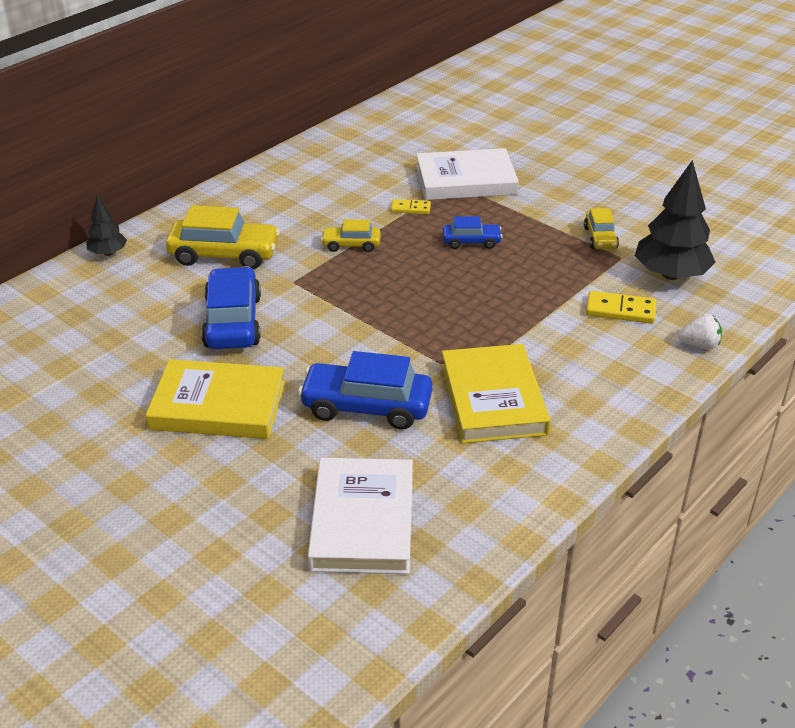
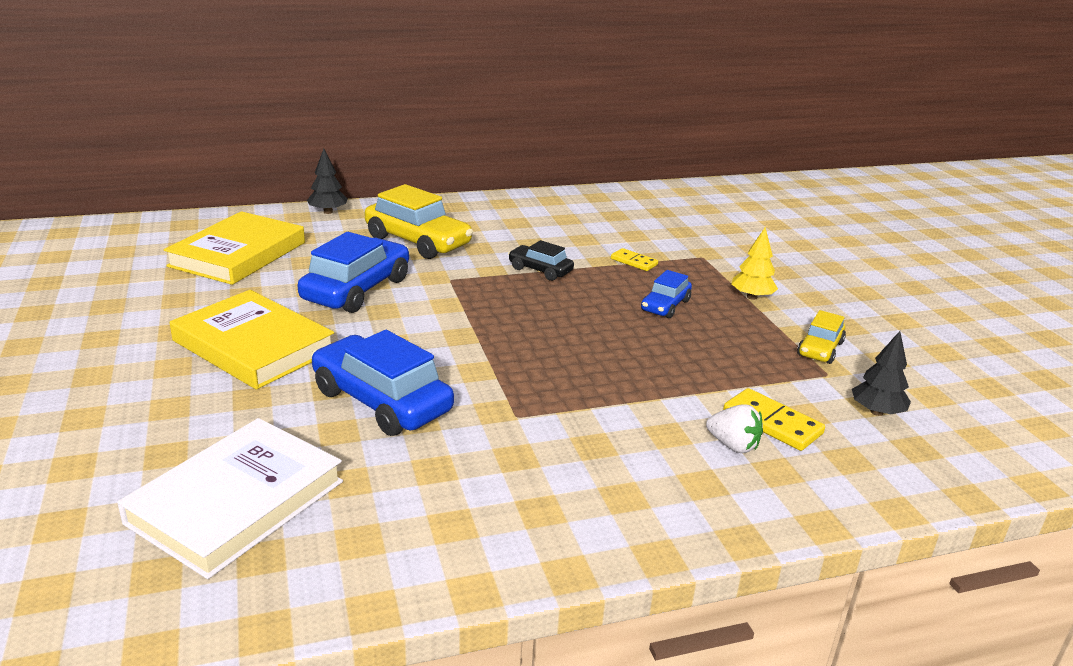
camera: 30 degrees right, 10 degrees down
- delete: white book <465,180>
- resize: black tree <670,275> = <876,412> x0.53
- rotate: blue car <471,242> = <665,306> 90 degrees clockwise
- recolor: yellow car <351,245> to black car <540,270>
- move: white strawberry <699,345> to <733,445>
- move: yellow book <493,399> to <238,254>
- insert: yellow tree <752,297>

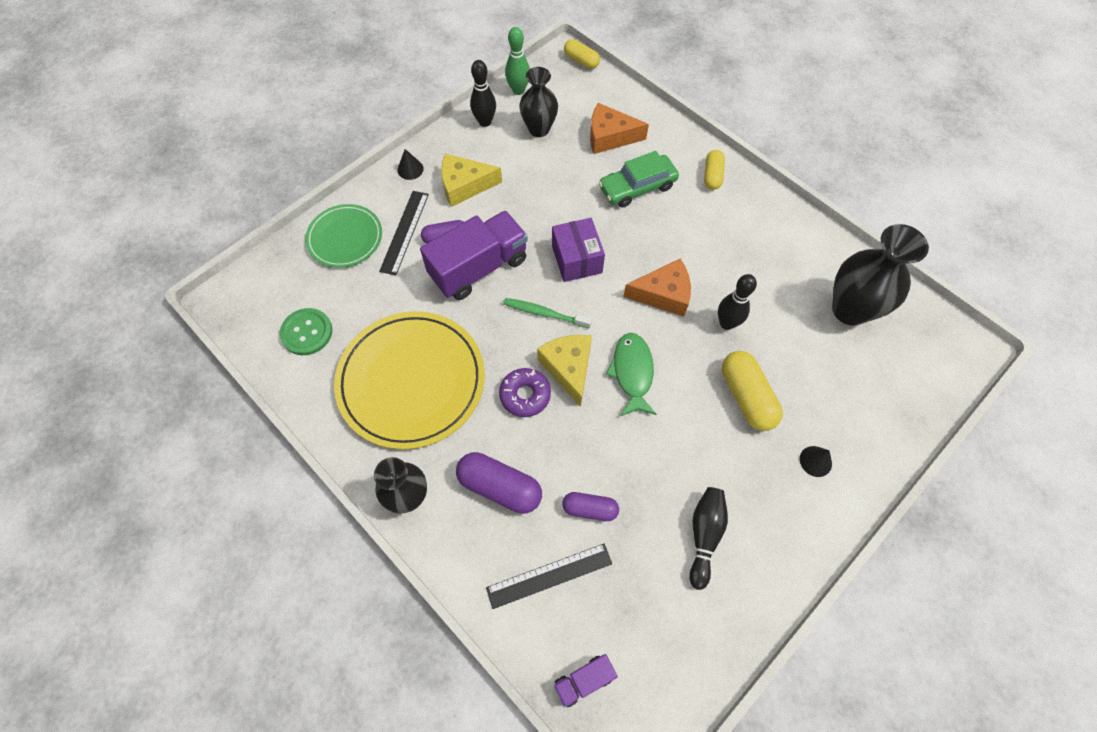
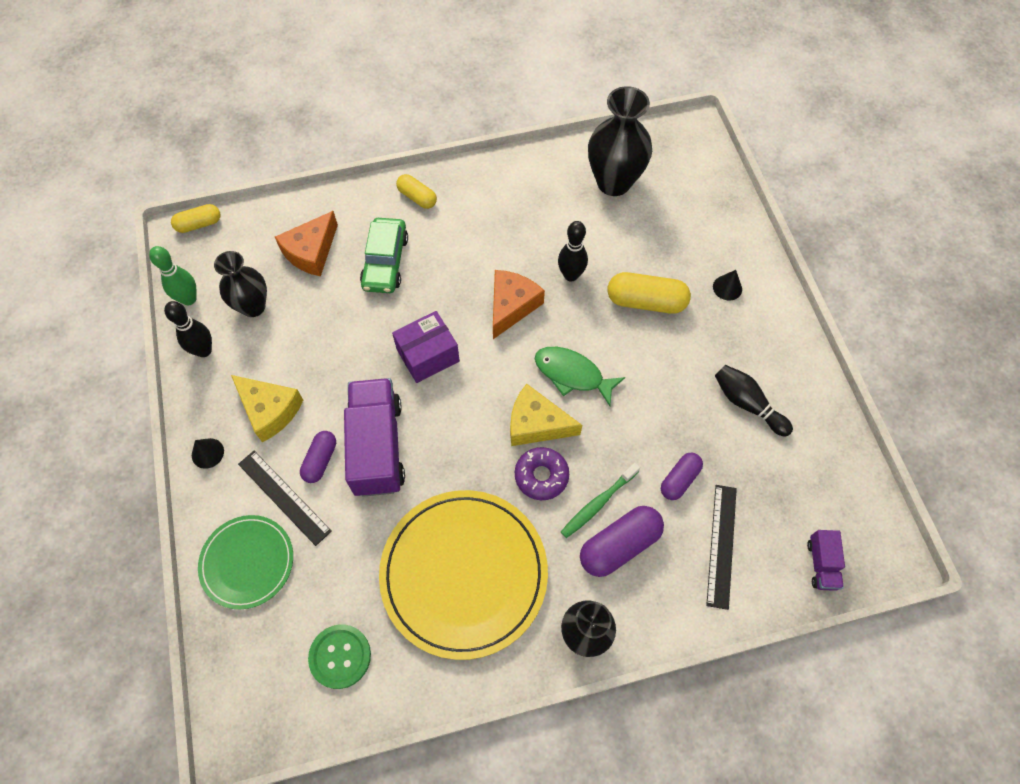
camera: 60 degrees left, 0 degrees up
- rotate: yellow cheese <465,186> = <270,410> 75 degrees counterclockwise
- rotate: purple box <577,259> = <428,355> 45 degrees counterclockwise
- move: green toothbrush <544,313> to <598,503>

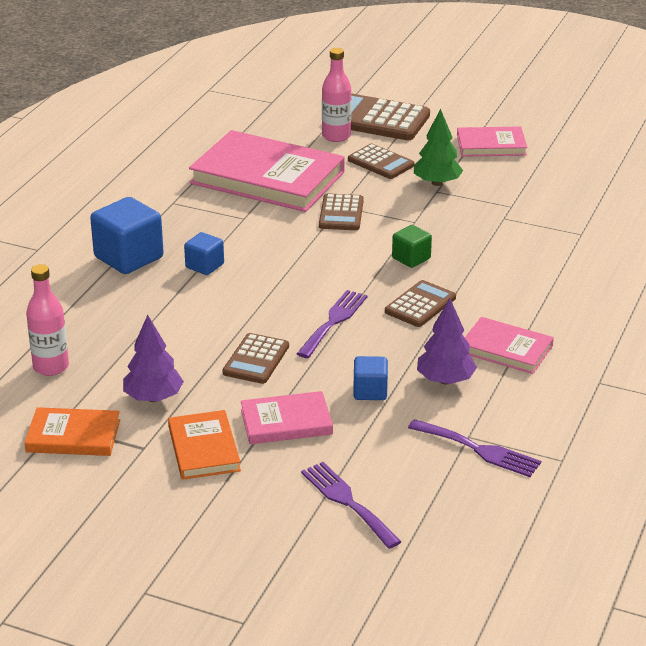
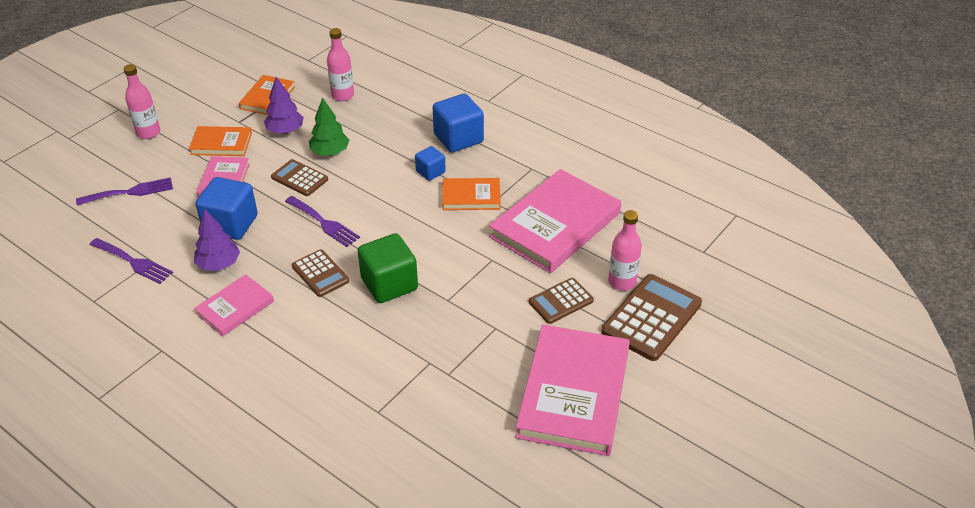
camera: 105 degrees right, 10 degrees up
- move: green tree <437,183> to <330,152>
- resize: pink book <491,145> = <574,393> x1.93
- delete: brown calculator <341,213>
- resize: green cube <411,258> = <389,284> x1.80
- resize: blue cube <370,391> = <231,224> x1.80
- rotate: purple fork <479,450> = <133,262> 105 degrees counterclockwise
- insert: pink bottle <148,133>
- insert: orange book <471,196>

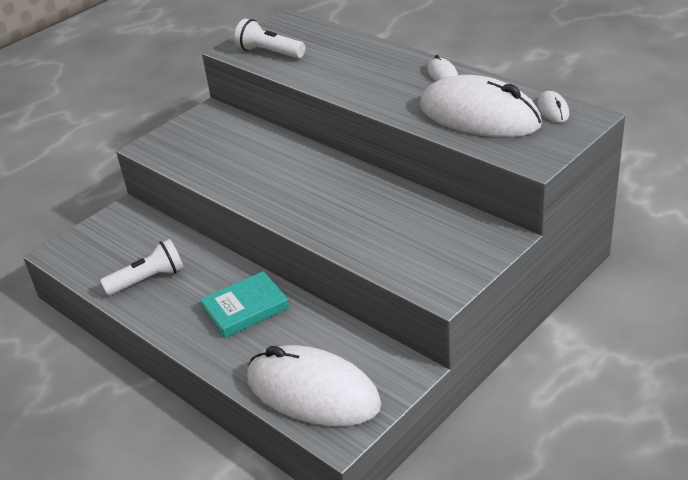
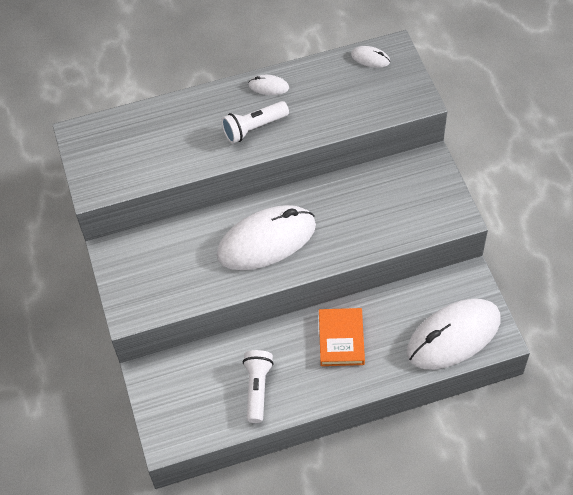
camera: 60 degrees left, 20 degrees up
- move: white flashlight <269,52> to <253,128>
- move: white mouse <479,116> to <266,241>
- recolor: turquoise book <245,308> to orange book <341,339>

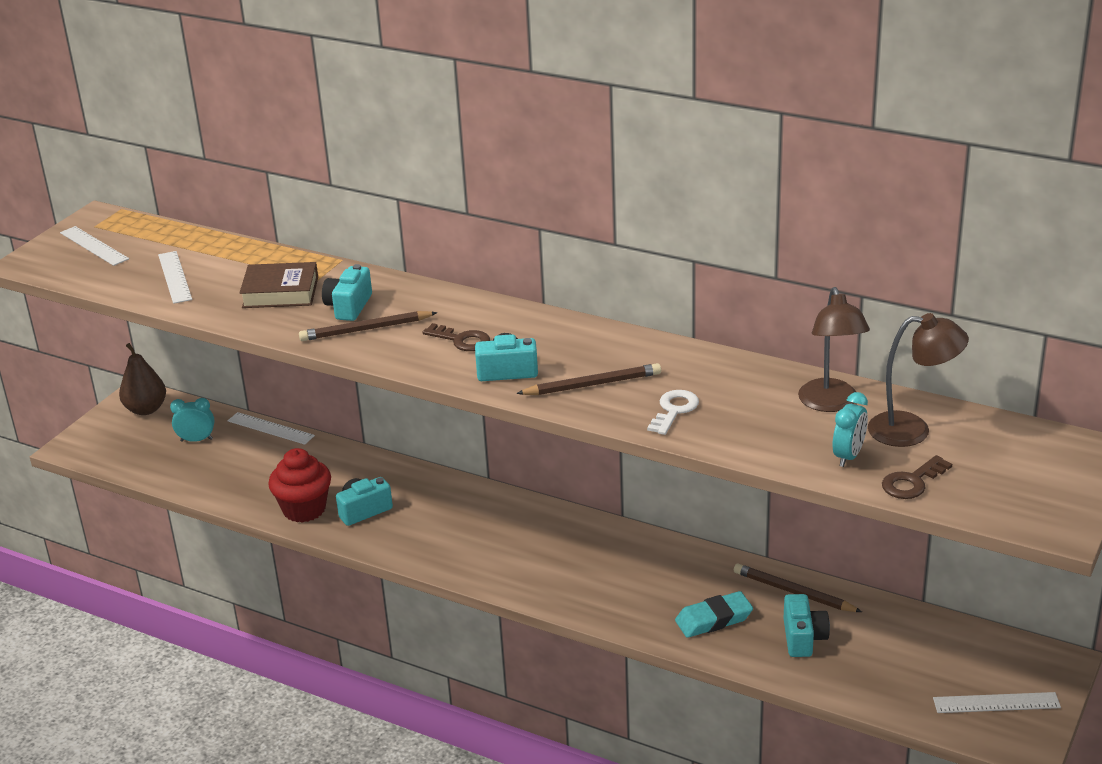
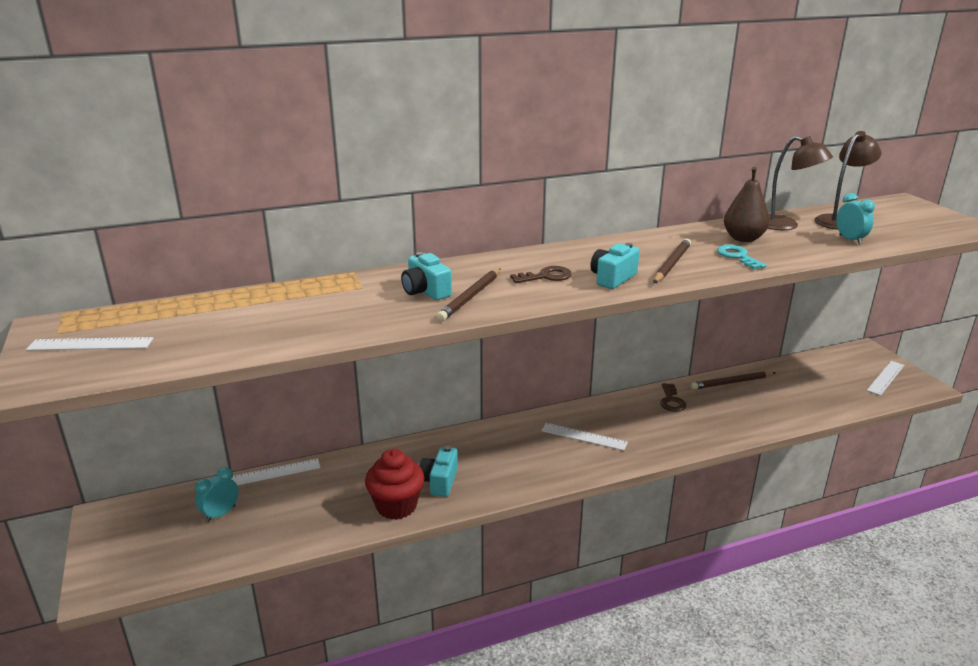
camera: 50 degrees left, 5 degrees down
- move: white ruler <175,277> to <584,436>
- delete: brown book <280,292>
- move: brown pear <146,409> to <743,238>
- recolor: white key <674,410> to turquoise key <737,256>
- move: brown key <912,482> to <671,401>
- delete: turquoise eraser <713,619>
- delete: turquoise camera <803,638>

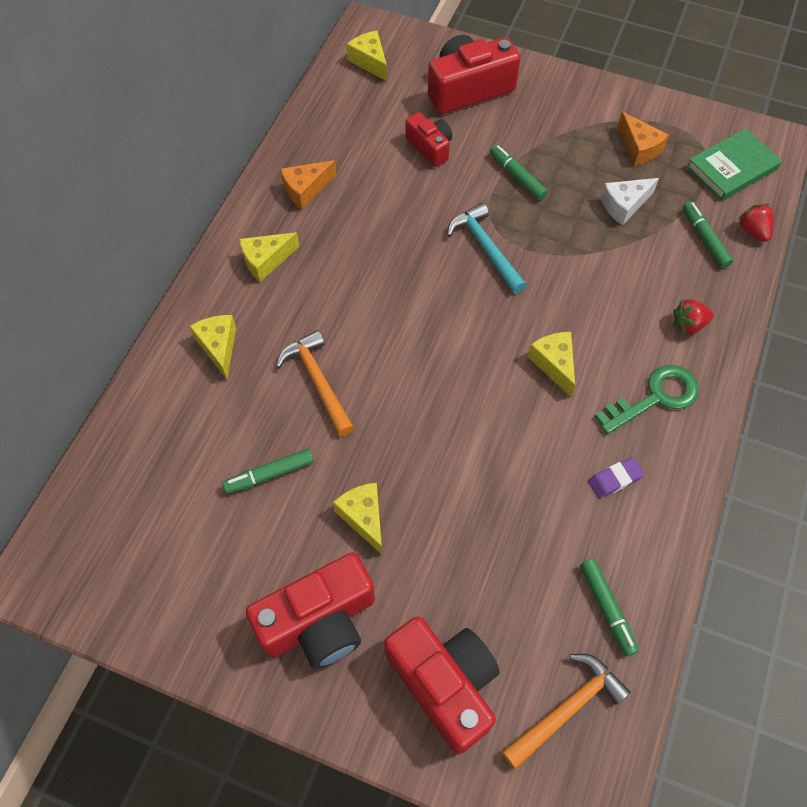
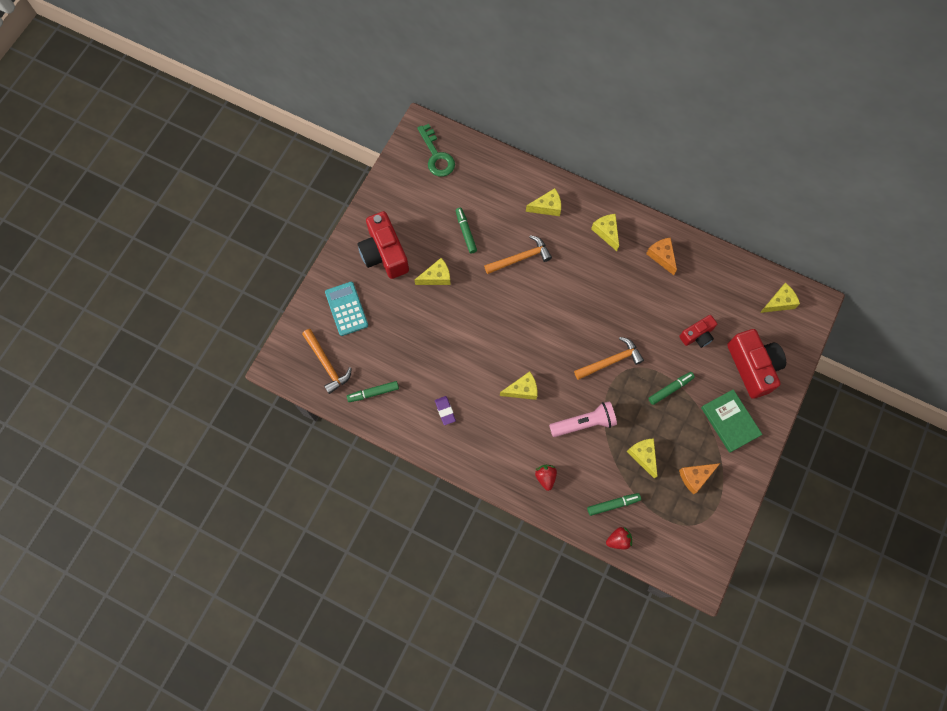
camera: 95 degrees right, 10 degrees up
- move: green book <732,168> to <730,421>
- recolor: white cheese <624,205> to yellow cheese <643,456>
- recolor: turquoise hammer <485,248> to orange hammer <611,361>
- move: green key <655,397> to <437,156>
- replace: red camera <445,684> to turquoise calculator <346,309>
- insert: pink flashlight <584,423>

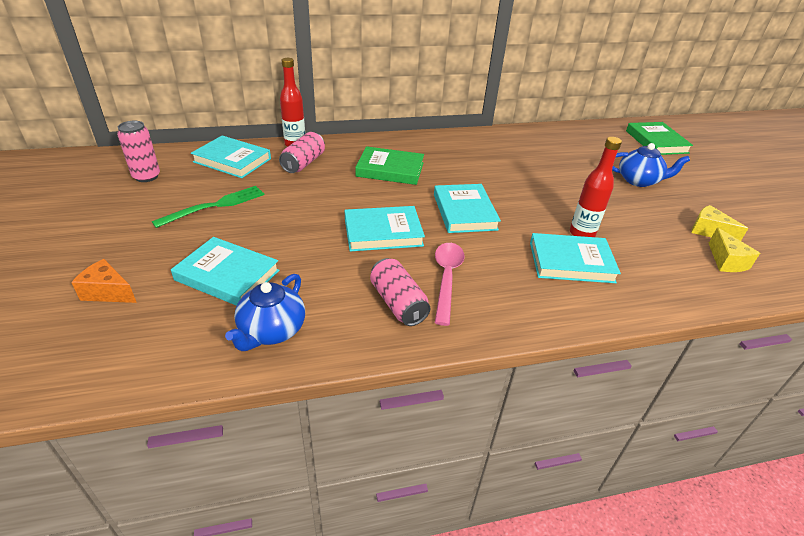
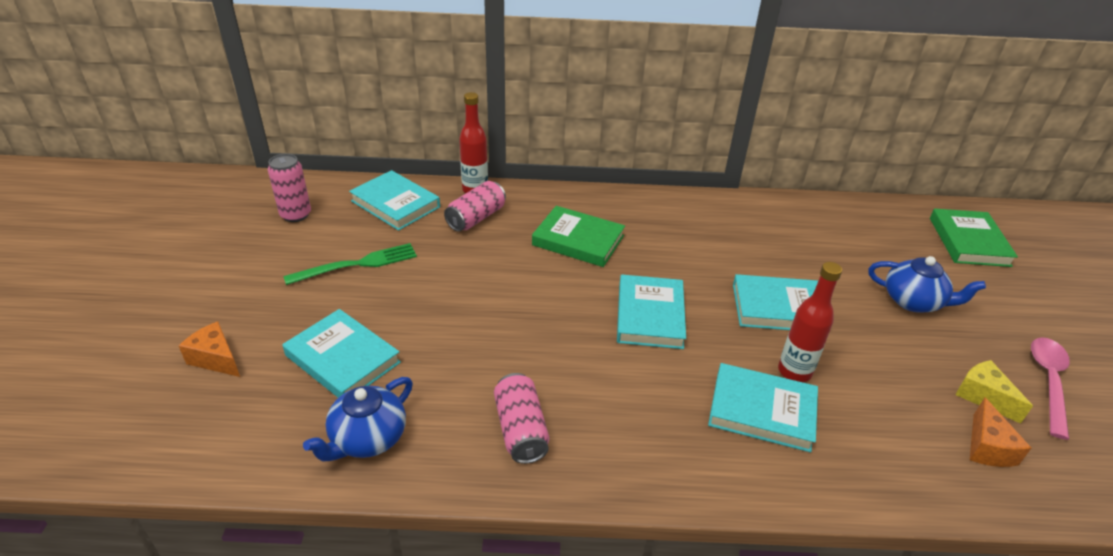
camera: 15 degrees right, 0 degrees up
- move: turquoise book <383,232> to <778,308>
- recolor: yellow cheese <726,261> to orange cheese <987,447>
- move: pink spoon <447,278> to <1048,382>

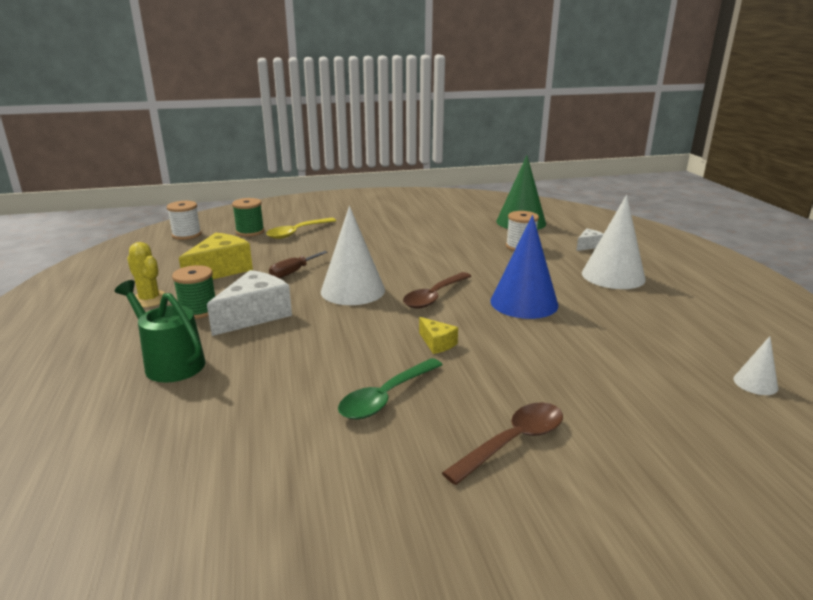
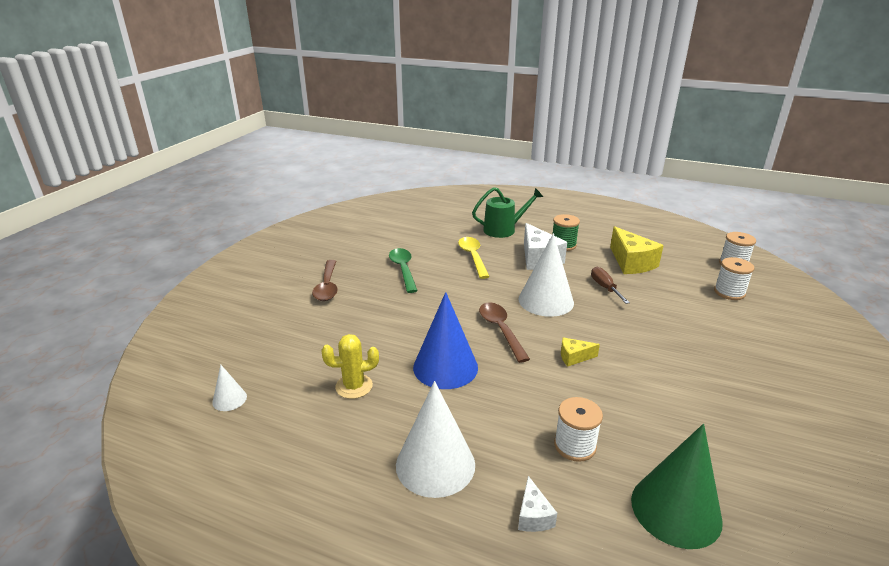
camera: 125 degrees right, 5 degrees up
- recolor: green spool <250,232> to white spool <729,292>
- move: yellow spoon <297,232> to <473,257>
- move: yellow cactus <149,300> to <354,386>
- move: yellow cheese <437,343> to <574,357>

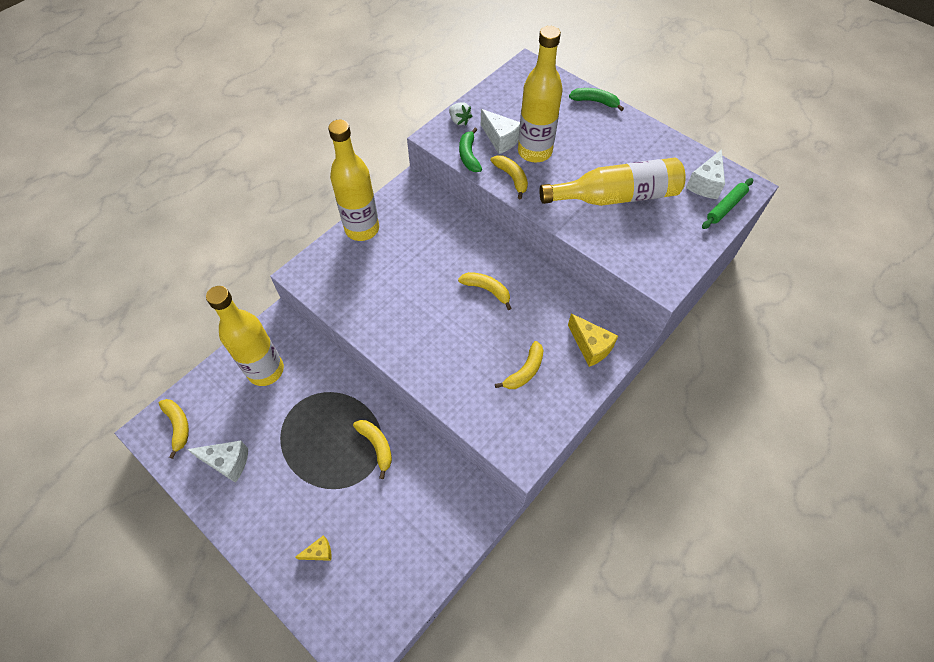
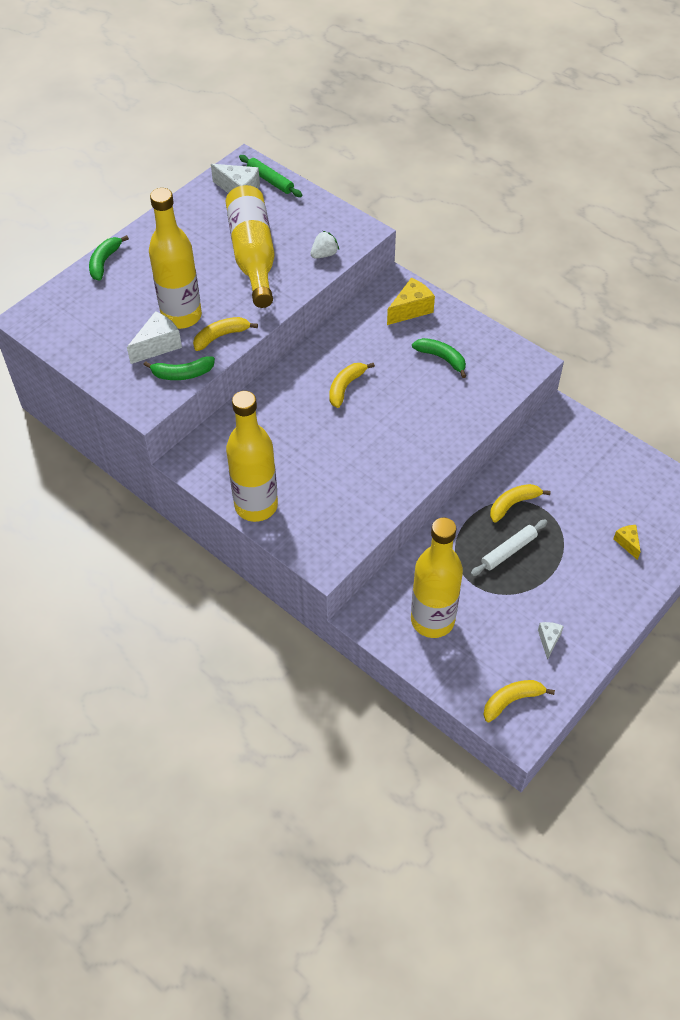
camera: 90 degrees left, 5 degrees down
- move: white strawberry <459,121> to <324,254>
- recolor: yellow banana <524,371> to green banana <442,358>
- resize: white cheese <227,462> = <548,640> x0.59
- insert: white rolling pin <508,551>

